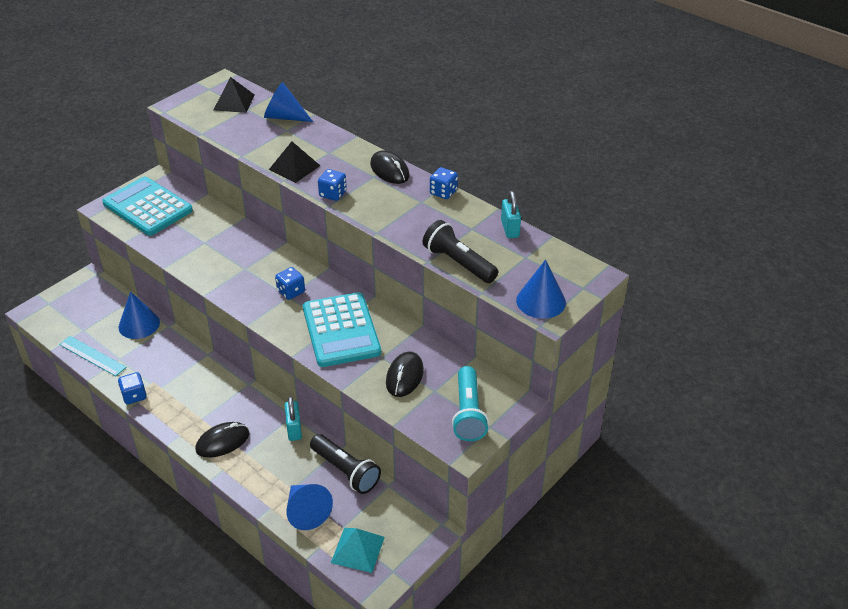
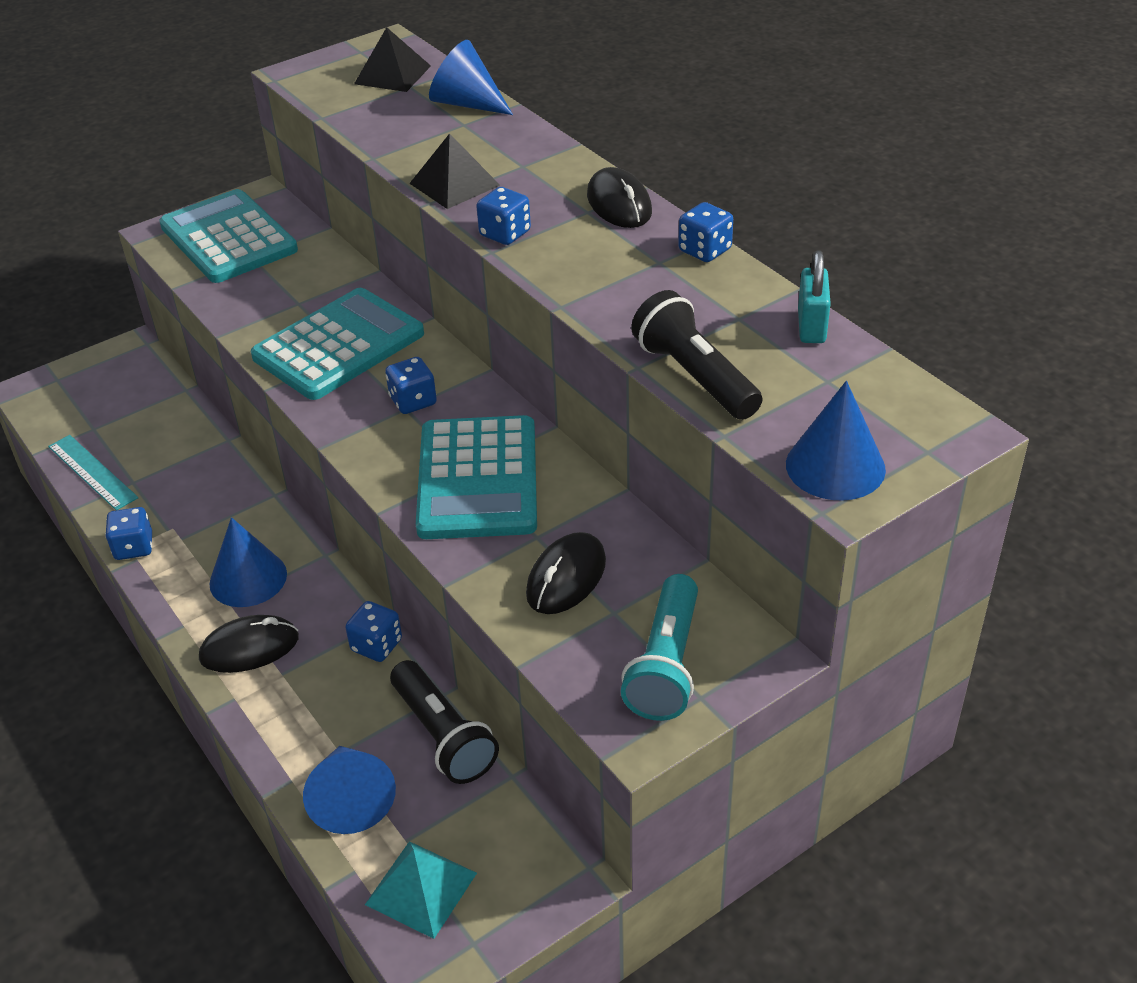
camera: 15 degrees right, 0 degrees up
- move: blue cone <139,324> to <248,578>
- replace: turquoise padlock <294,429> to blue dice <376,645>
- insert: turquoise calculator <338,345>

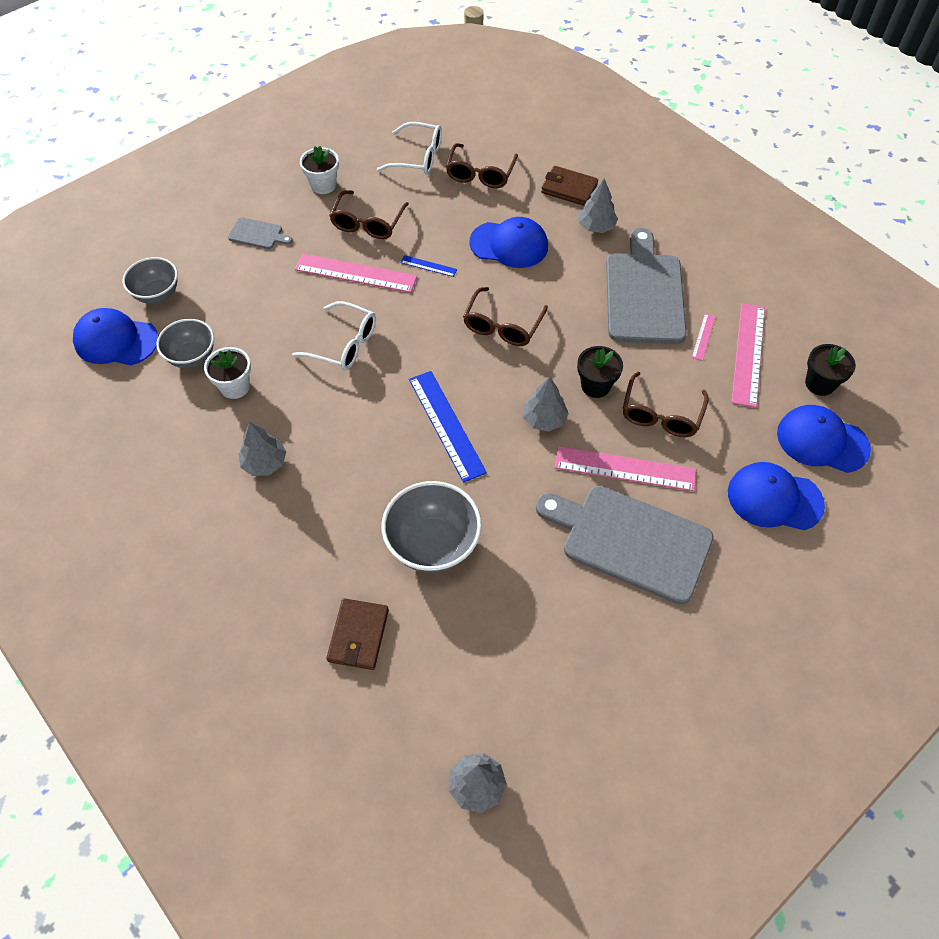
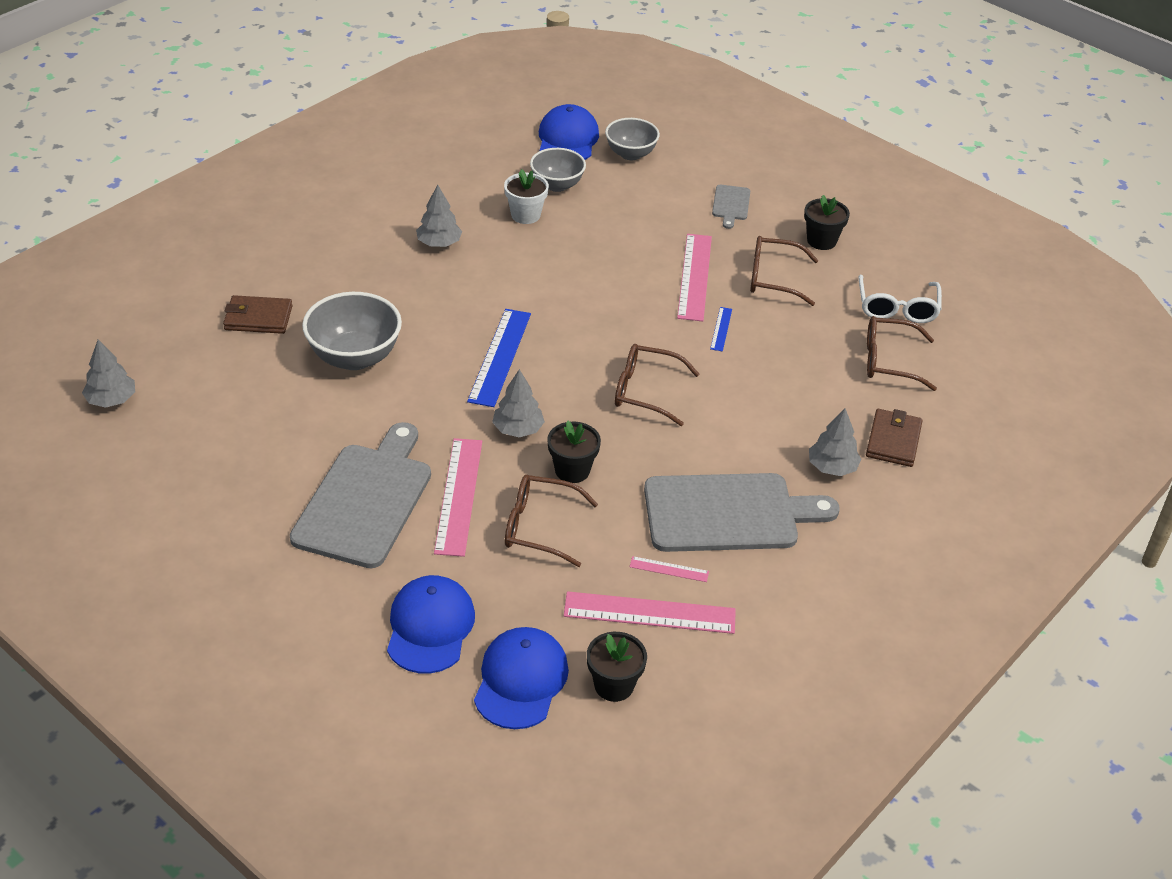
camera: 80 degrees right, 15 degrees down
- recolor: white flower pot <323,185> to black flower pot <821,241>
- delete: blue cap <509,245>
- delete: white glasses <344,344>
- rotate: blue ruler <446,425> = <499,357> 45 degrees counterclockwise

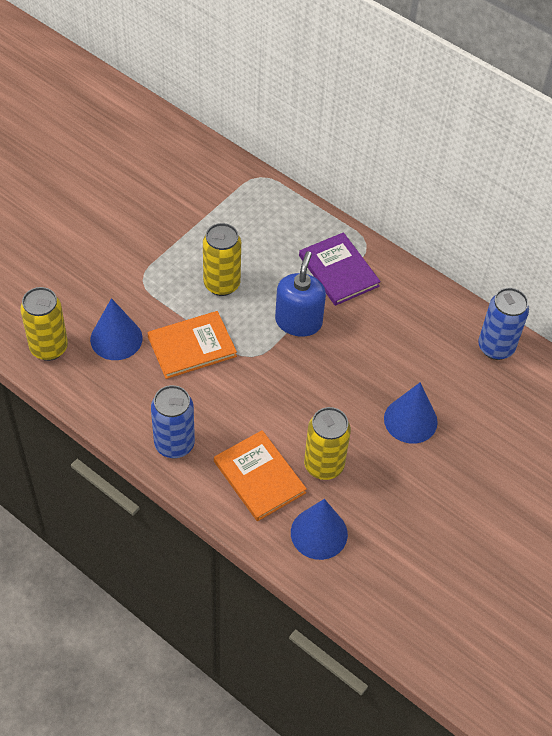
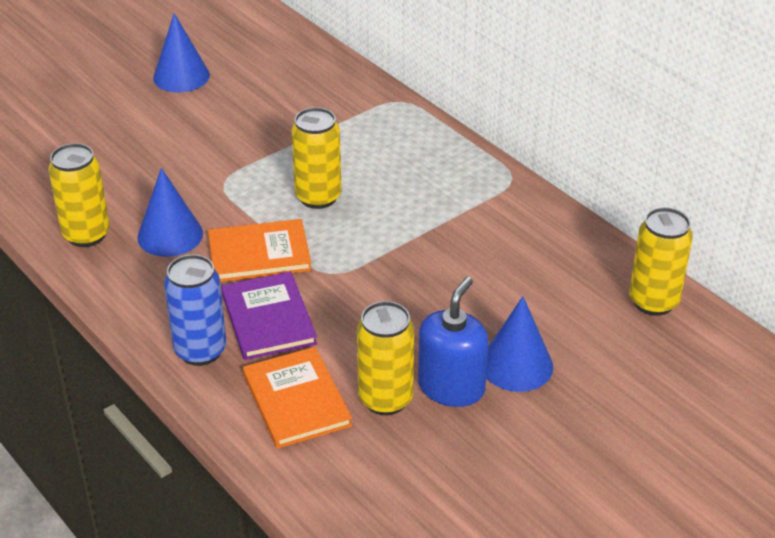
camera: 15 degrees right, 15 degrees down
- move: purple book <339,271> to <268,319>
- move: blue soap dispenser <298,321> to <451,387>
- recolor: blue can <496,347> to yellow can <653,302>
- move: blue cone <319,533> to <181,76>

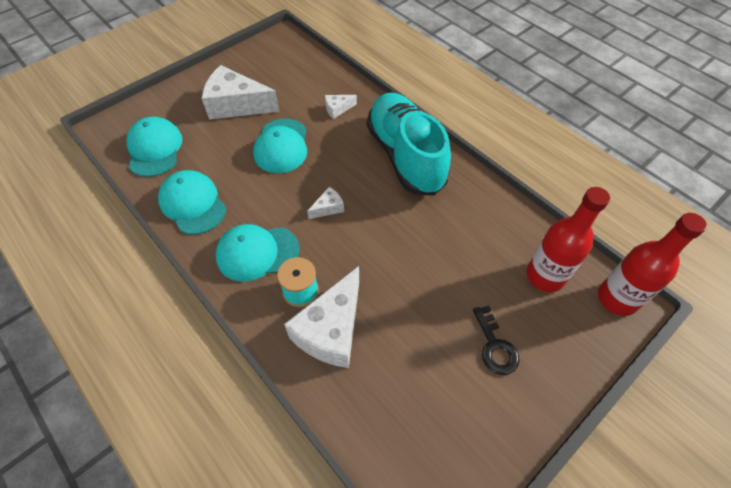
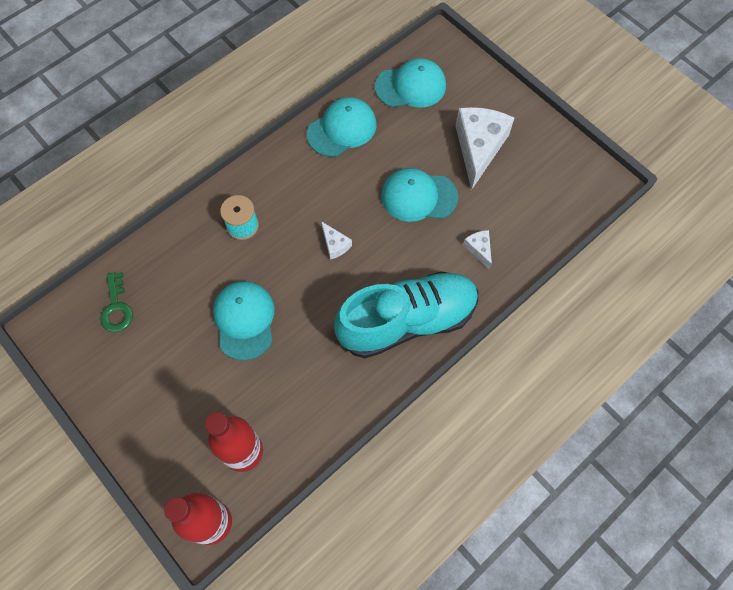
camera: 90 degrees right, 10 degrees up
- move: turquoise cap <257,253> to <244,320>
- delete: white cheese <331,330>
- delete: black key <495,346>
- insert: green key <116,308>

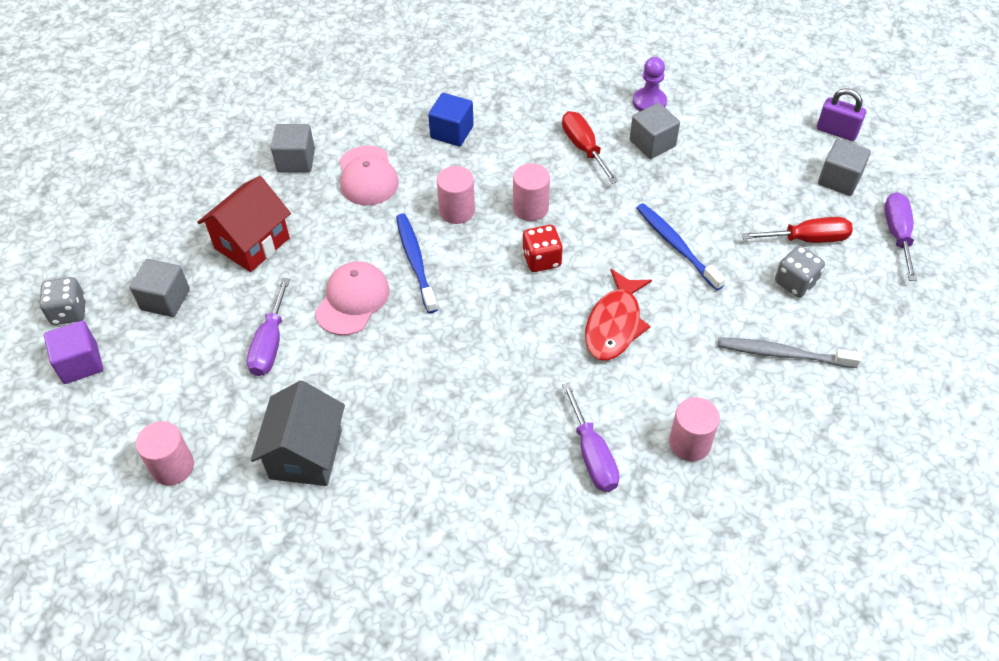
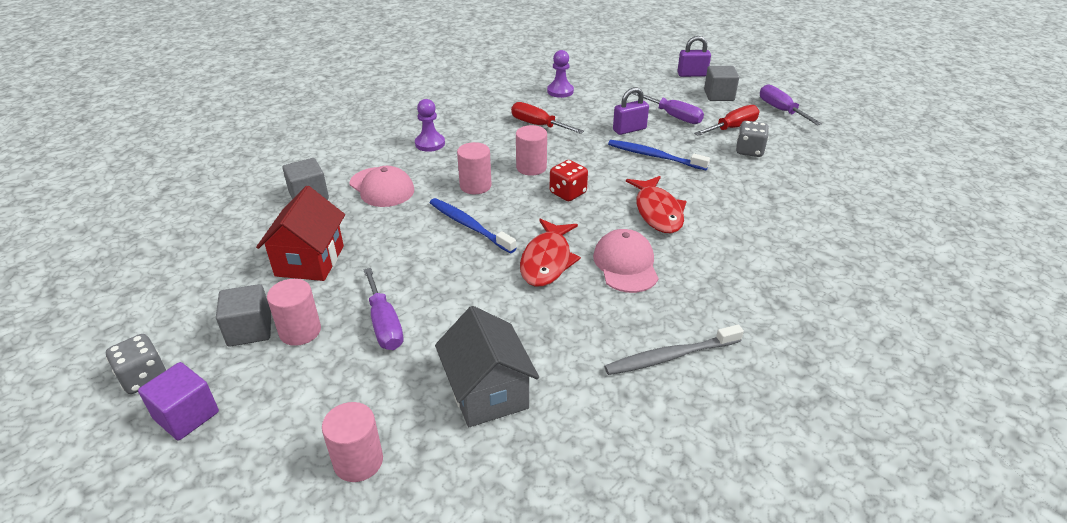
camera: 30 degrees left, 15 degrees down
- replace: blue cube <452,132> to purple pawn <430,143>
- delete: grey cube <652,143>
- move: pink cap <352,300> to <626,264>
- move: grey toothbrush <783,354> to <670,356>
- move: purple screwdriver <592,455> to <674,116>
- move: pink cylinder <689,443> to <300,331>
- insert: purple padlock <629,129>
- insert: red fish <547,261>

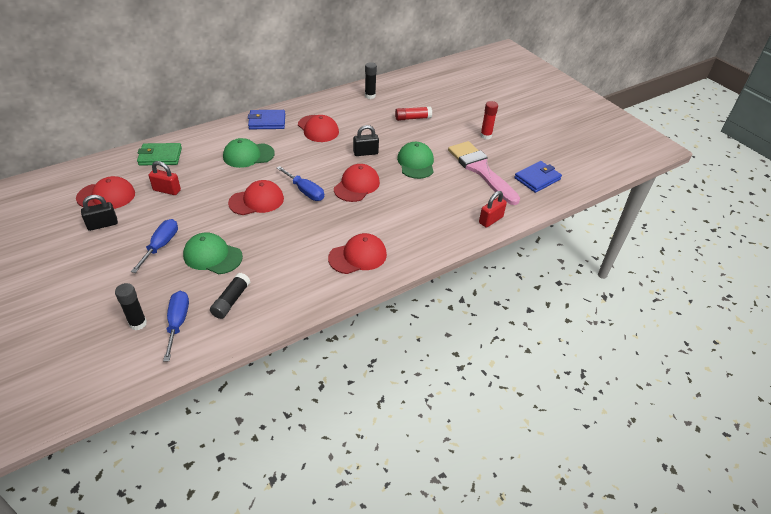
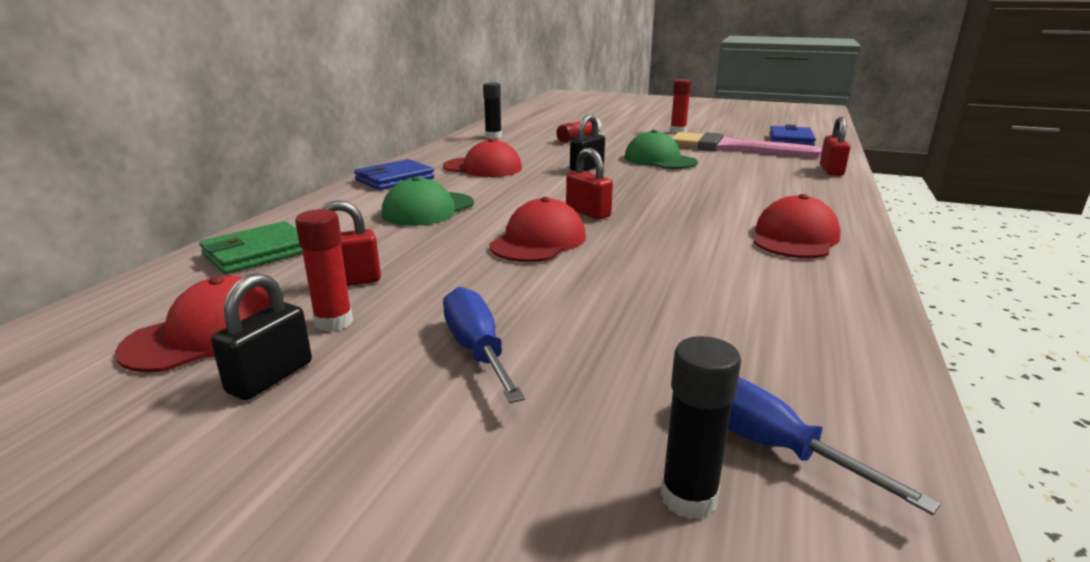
camera: 35 degrees left, 20 degrees down
- delete: red cap <356,185>
- replace: blue screwdriver <305,191> to red padlock <588,212>
- delete: green cap <212,256>
- delete: black glue stick <231,301>
- insert: red glue stick <334,322>

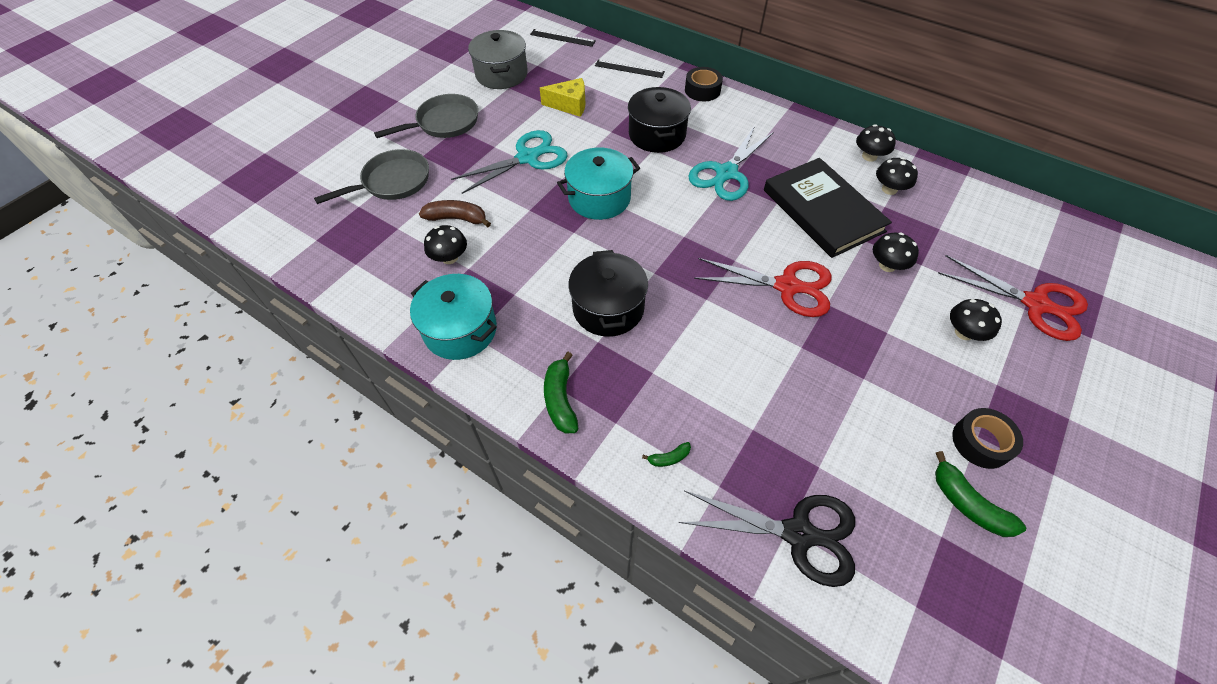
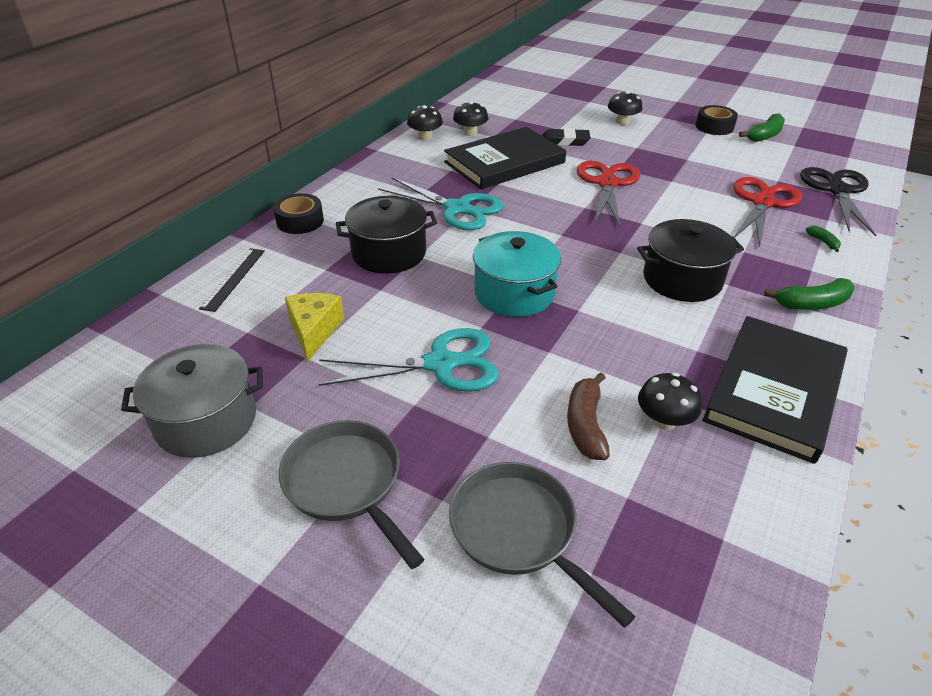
camera: 95 degrees left, 15 degrees down
- delete: black ruler <562,38>
- rotate: turquoise scissors <527,158> = <440,364> 120 degrees clockwise
- replace: black mushroom <887,265> to black eraser <565,141>
- move: red scissors <1035,304> to <762,202>
- replace: turquoise pot <460,330> to black book <775,390>

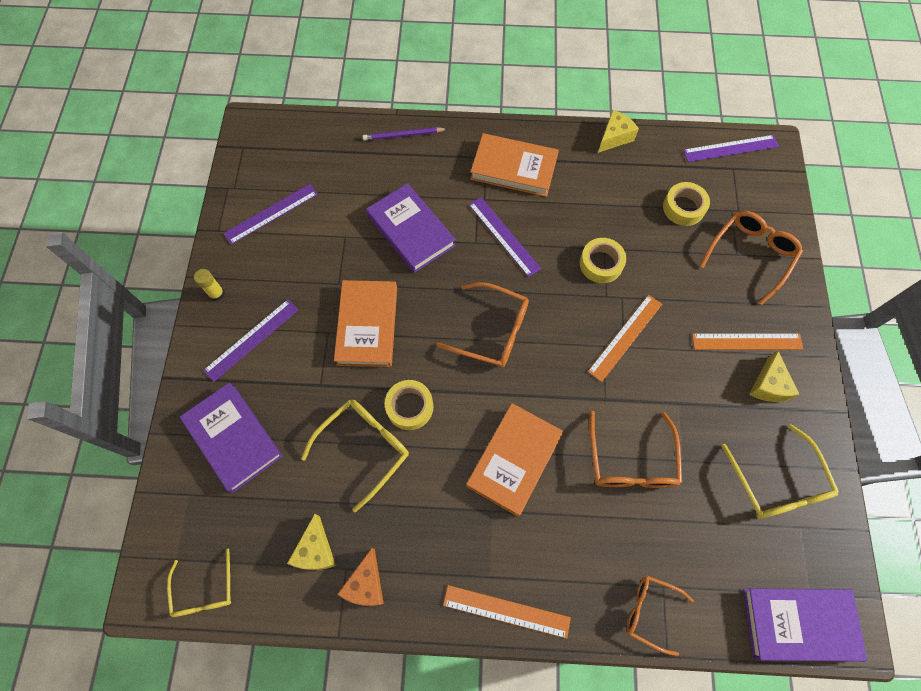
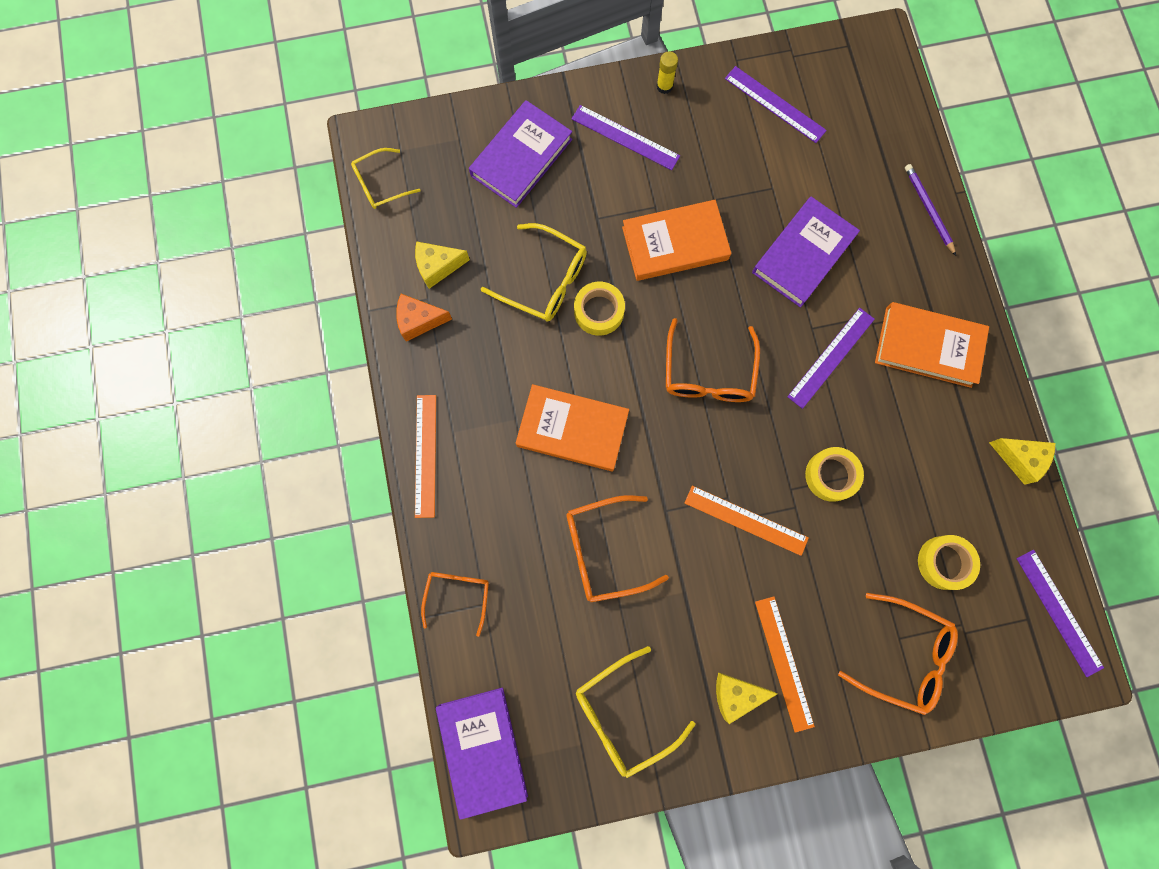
camera: 75 degrees right, 10 degrees up
- rotate: orange book <513,168> = <928,347> 75 degrees counterclockwise

